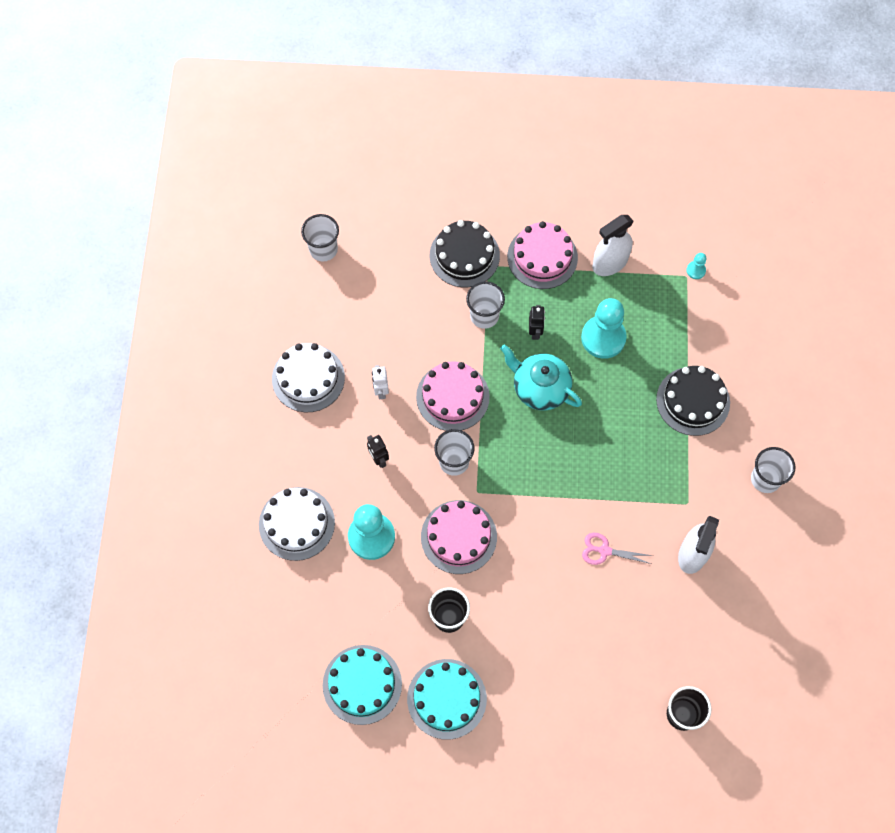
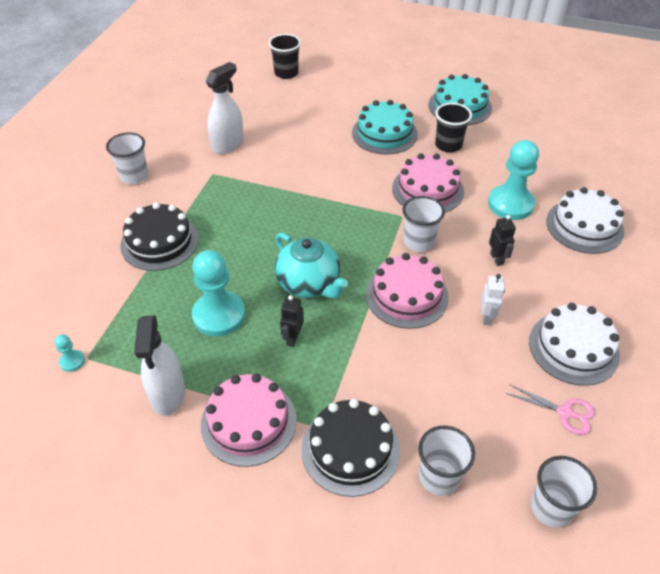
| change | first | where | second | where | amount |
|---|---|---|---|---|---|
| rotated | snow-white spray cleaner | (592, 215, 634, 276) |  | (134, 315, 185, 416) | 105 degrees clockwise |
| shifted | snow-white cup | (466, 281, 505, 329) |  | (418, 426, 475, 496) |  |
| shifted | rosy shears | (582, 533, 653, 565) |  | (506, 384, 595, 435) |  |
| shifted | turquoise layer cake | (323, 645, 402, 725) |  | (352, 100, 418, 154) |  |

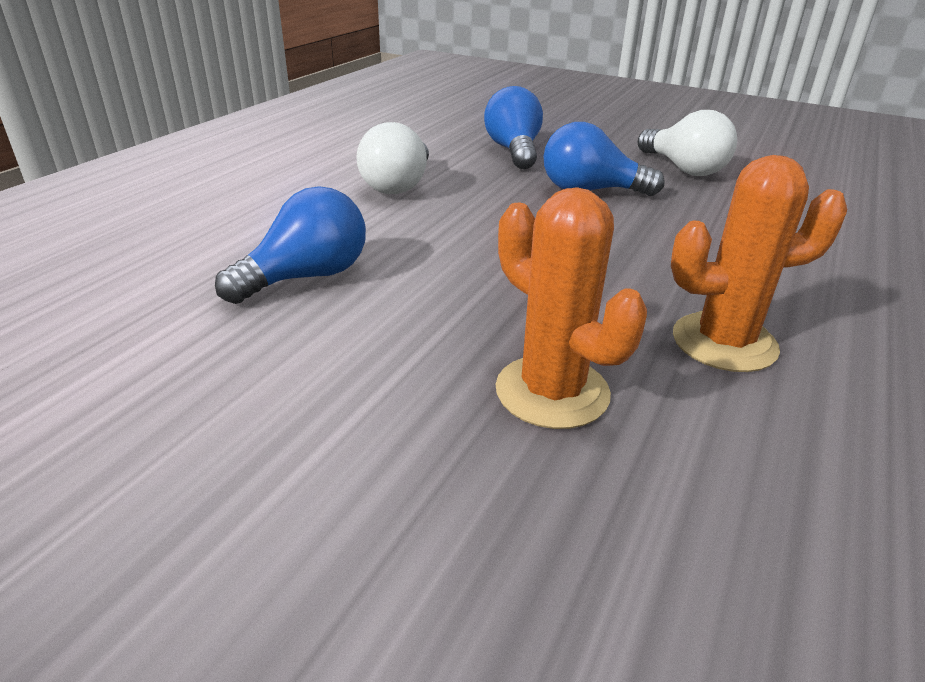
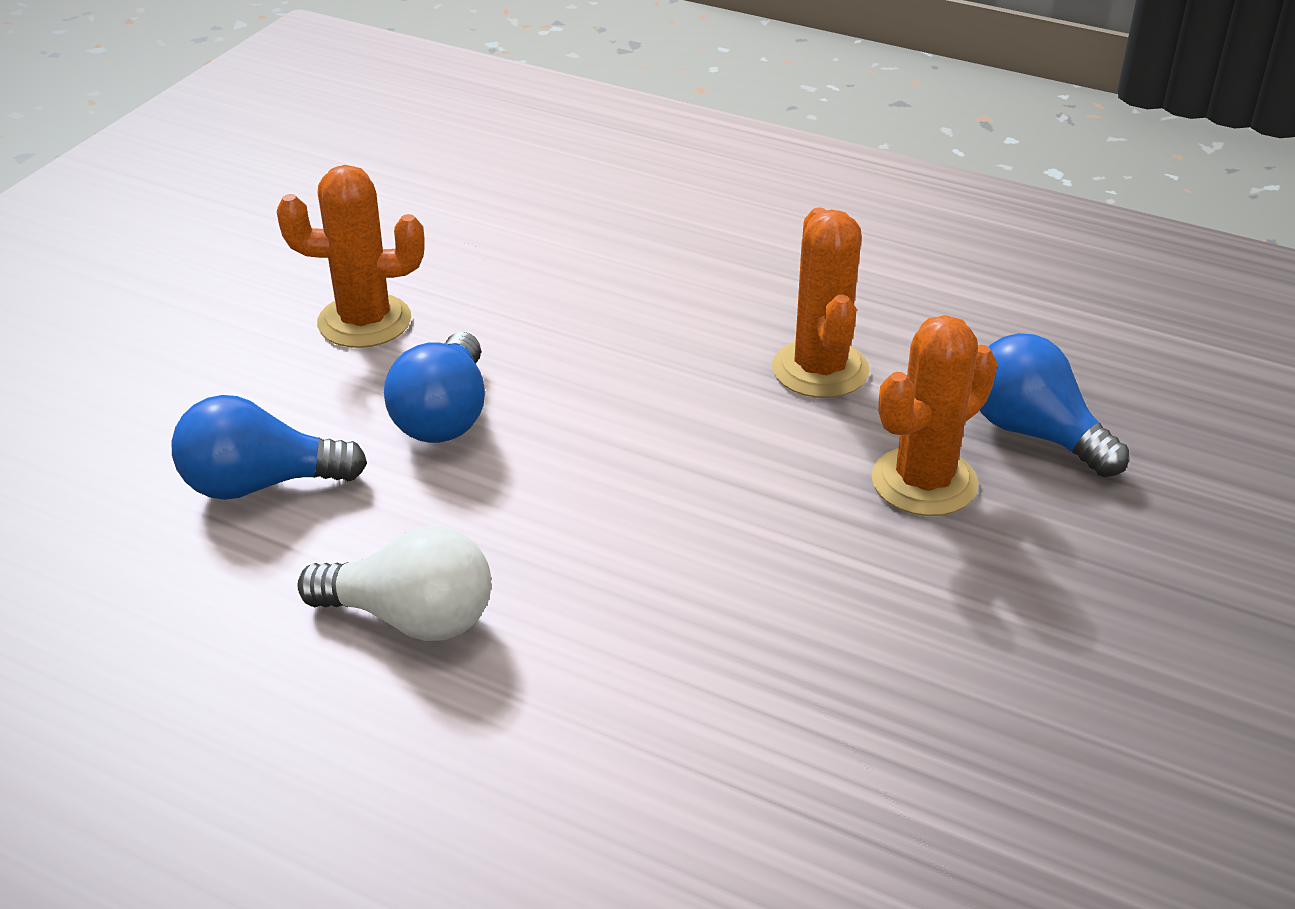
| change | first | where | second | where | amount |
|---|---|---|---|---|---|
| swapped | snow-white bulb | (638, 110, 737, 176) | orange cactus | (277, 165, 424, 348) |  |
| shifted | blue bulb | (215, 187, 366, 304) |  | (980, 333, 1129, 477) |  |

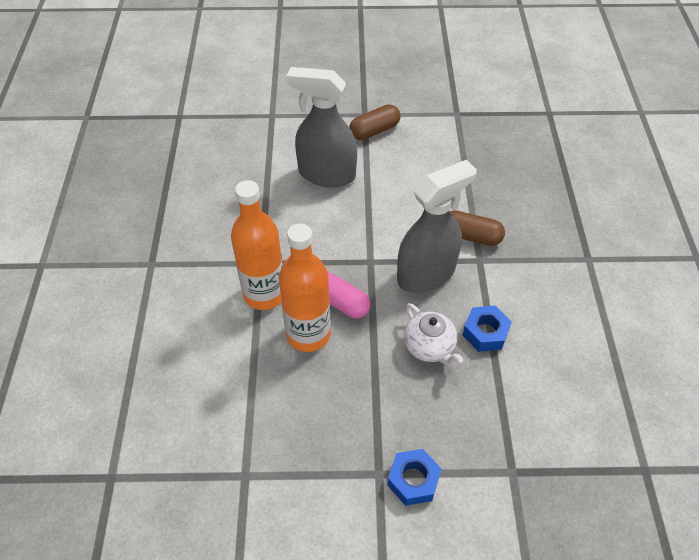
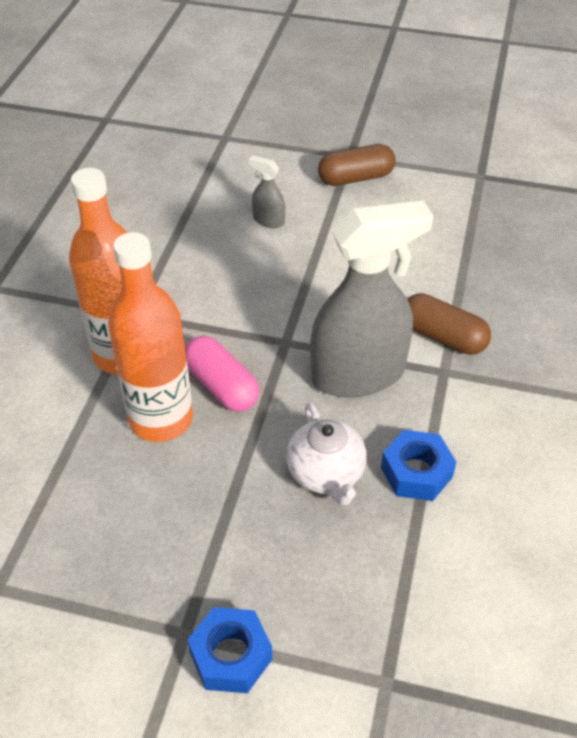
| change | first | where | second | where | amount |
|---|---|---|---|---|---|
| scaled | grey spray cleaner | (286, 67, 357, 187) |  | (249, 155, 285, 228) | x0.42 |

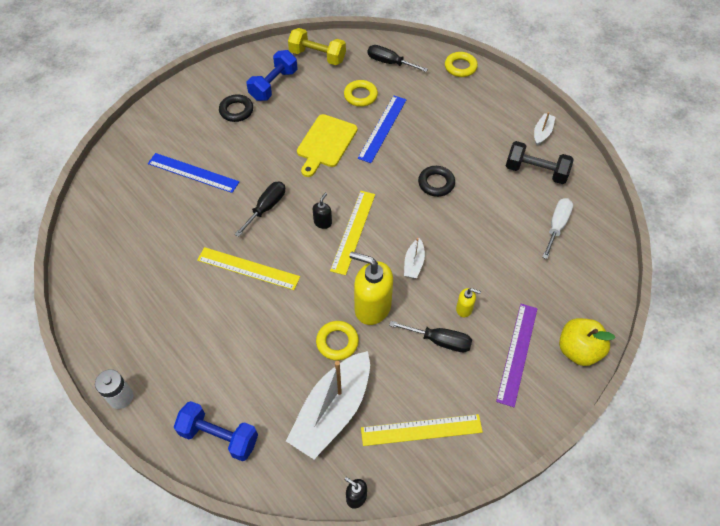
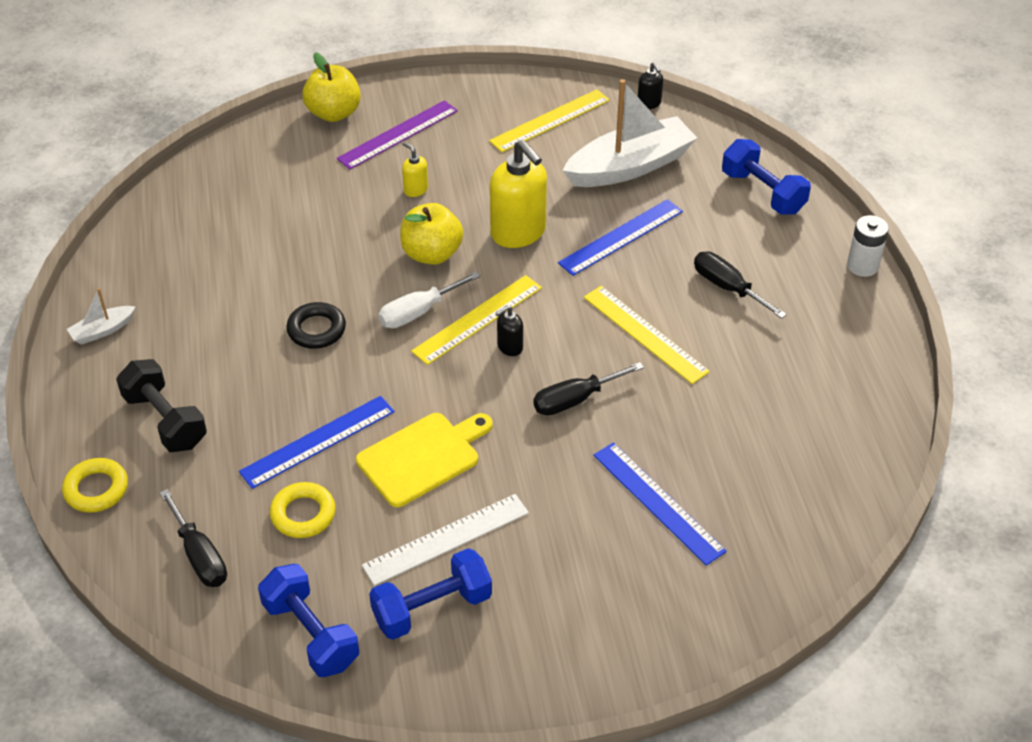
| change | first | where | second | where | amount |
|---|---|---|---|---|---|
| repainted | golden hand weight | (288, 28, 346, 65) | blue hand weight | (258, 564, 359, 677) |  |
| gone | ebony hoop | (219, 94, 253, 122) |  |  |  |
| shifted | ebony hand weight | (506, 141, 574, 184) |  | (116, 359, 207, 452) |  |
| shifted | snow-white flat screwdriver | (542, 198, 573, 259) |  | (379, 272, 480, 328) |  |
| swapped | snow-white sailboat | (404, 238, 425, 278) | golden apple | (400, 203, 463, 265) |  |
| gone | golden hoop | (316, 321, 359, 360) |  |  |  |
| shifted | ebony flat screwdriver | (389, 321, 472, 352) |  | (694, 252, 787, 319) |  |
| rotated | golden straightedge | (361, 414, 483, 446) |  | (489, 89, 610, 152) | 60 degrees counterclockwise |
| new |  |  | blue straightedge | (558, 199, 683, 276) |  |
| new |  |  | snow-white straightedge | (362, 494, 529, 586) |  |

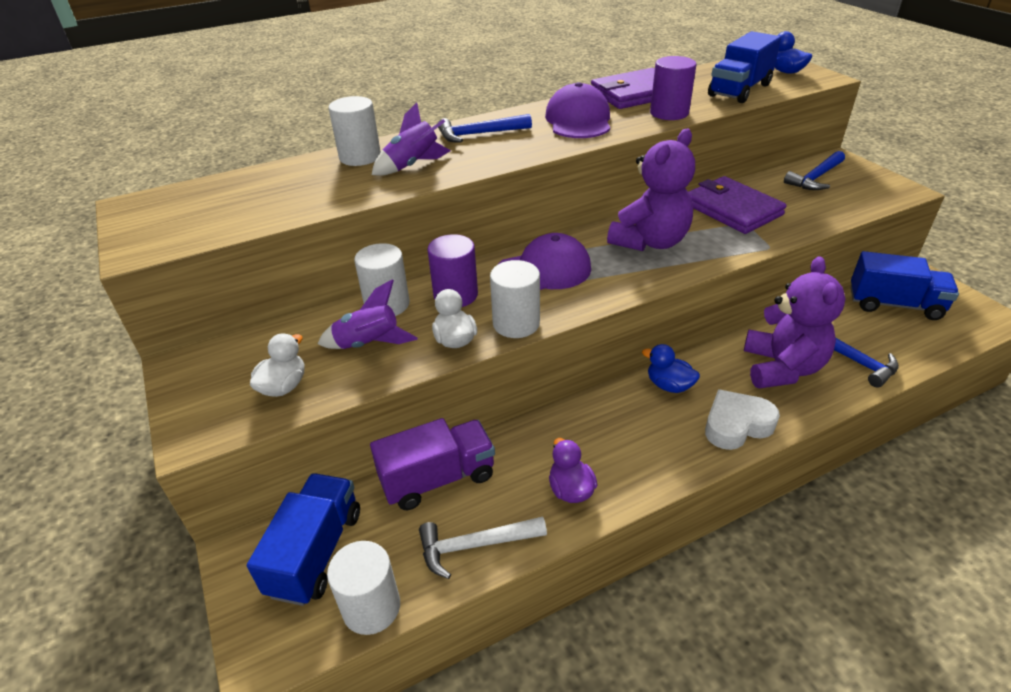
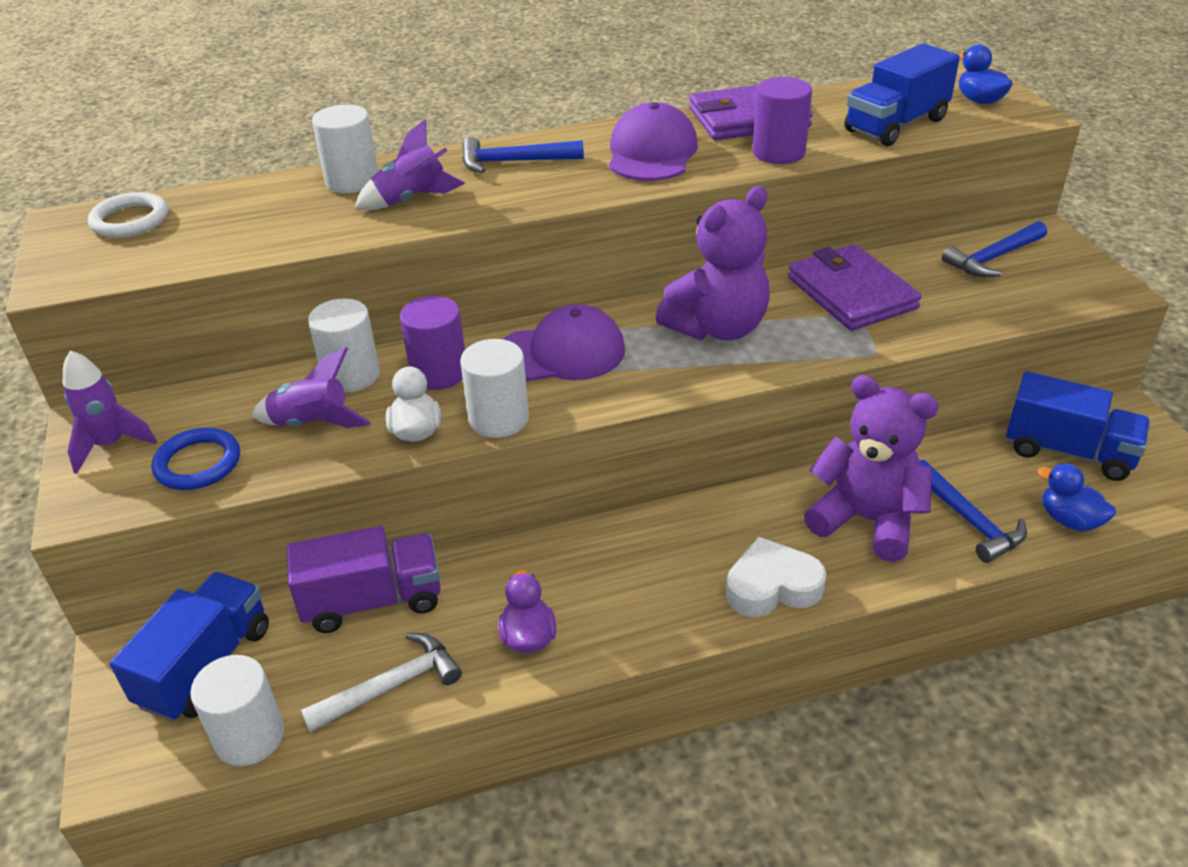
| change | first | where | second | where | amount |
|---|---|---|---|---|---|
| rotated | royal purple teddy | (744, 256, 845, 388) |  | (804, 375, 939, 562) | 75 degrees counterclockwise |
| swapped | snow-white rubber duck | (250, 333, 305, 397) | blue hoop | (151, 428, 240, 490) |  |
| shifted | blue rubber duck | (642, 344, 700, 393) |  | (1037, 464, 1116, 531) |  |
| rotated | snow-white hammer | (419, 516, 547, 579) |  | (301, 633, 462, 732) | 150 degrees clockwise |
| new |  |  | snow-white hoop | (88, 192, 168, 238) |  |
| new |  |  | royal purple rocket | (63, 351, 157, 474) |  |

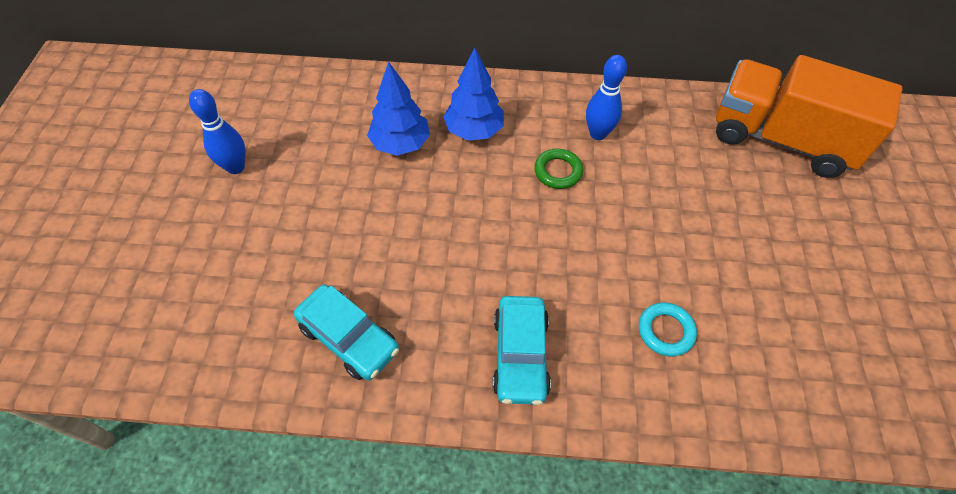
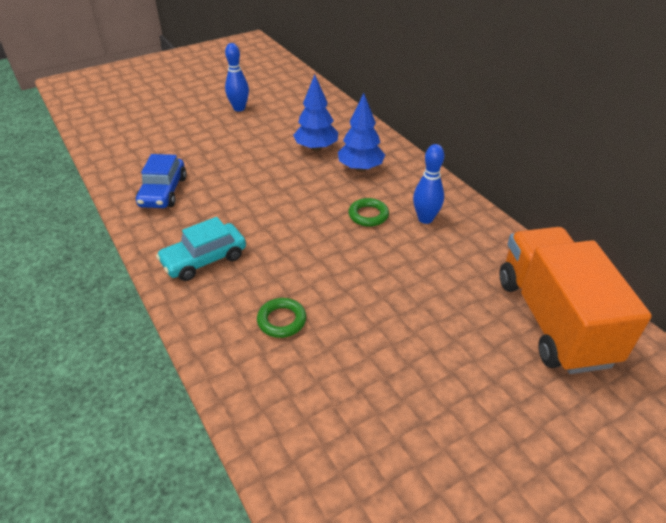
| change | first | where | second | where | amount |
|---|---|---|---|---|---|
| repainted | turquoise automobile | (294, 285, 399, 380) | blue automobile | (136, 154, 187, 208) |  |
| repainted | turquoise hoop | (639, 302, 697, 357) | emerald hoop | (257, 298, 306, 338) |  |

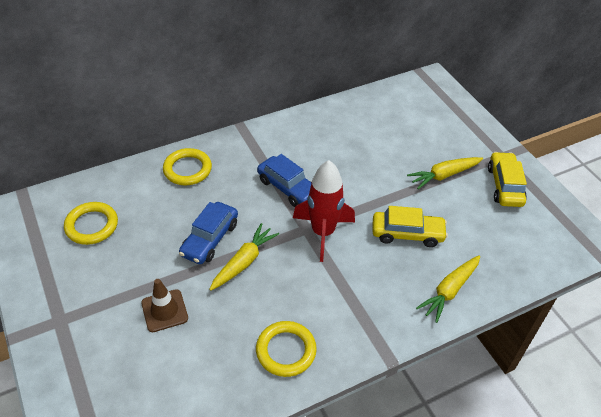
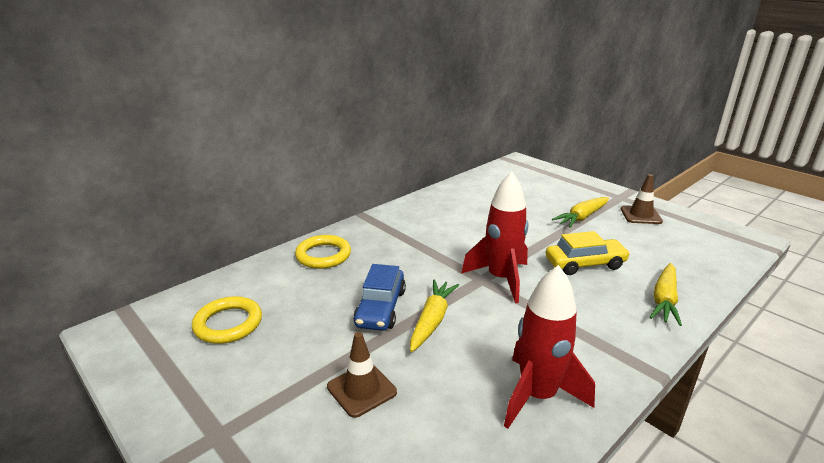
| change | first | where | second | where | amount |
|---|---|---|---|---|---|
| swapped | golden automobile | (488, 152, 527, 207) | brown road cone | (621, 174, 663, 224) |  |
| gone | blue automobile | (257, 154, 312, 207) |  |  |  |
| swapped | golden hoop | (256, 321, 317, 377) | red rocket | (504, 265, 595, 429) |  |

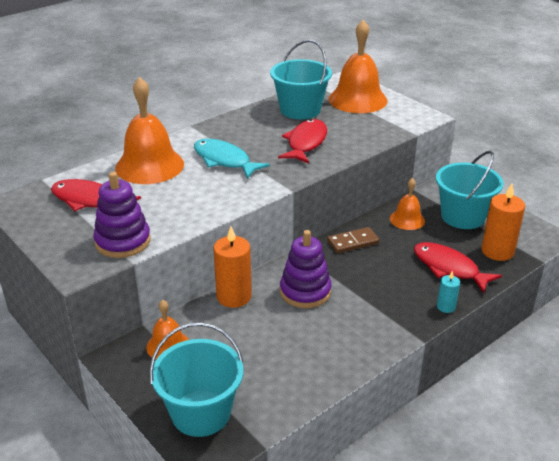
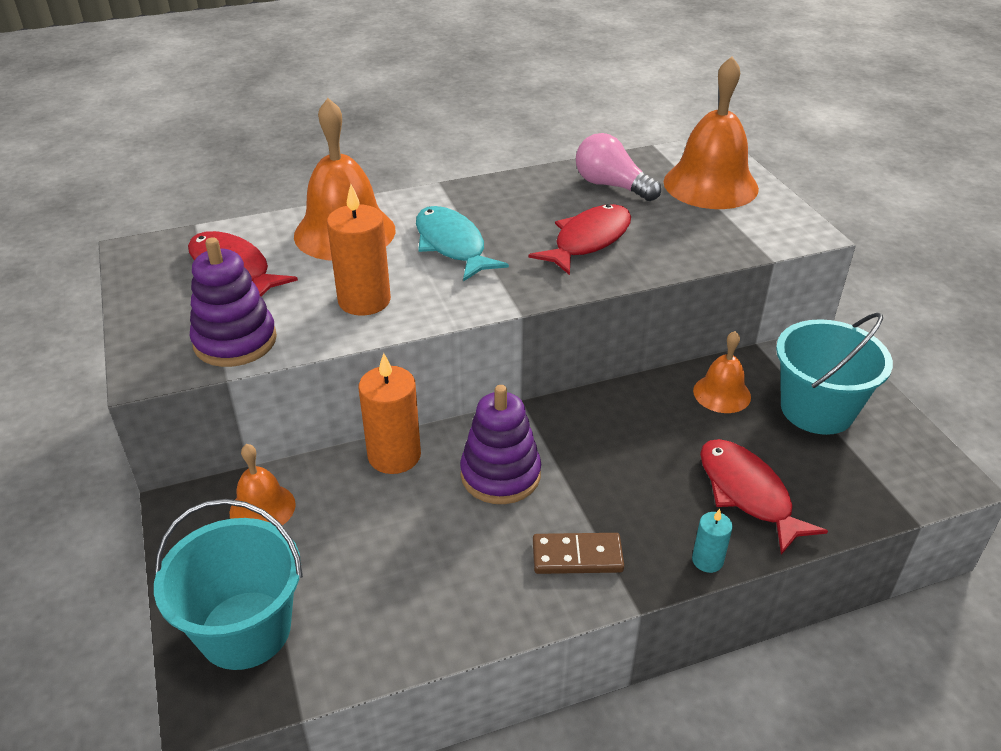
| change | first | where | second | where | amount |
|---|---|---|---|---|---|
| swapped | turquoise pail | (270, 40, 332, 119) | rosy bulb | (576, 133, 661, 201) |  |
| shifted | orange pillar candle | (481, 184, 525, 261) |  | (327, 184, 391, 316) |  |
| shifted | brown domino piece | (327, 227, 379, 253) |  | (533, 533, 624, 574) |  |

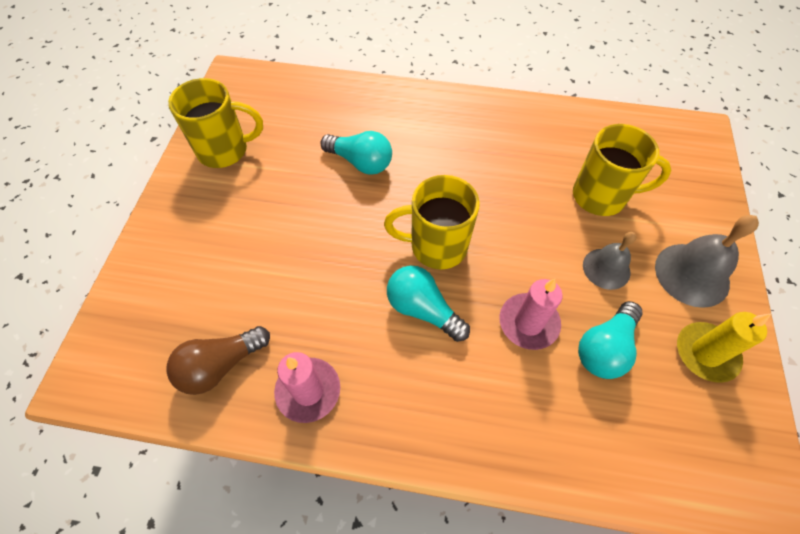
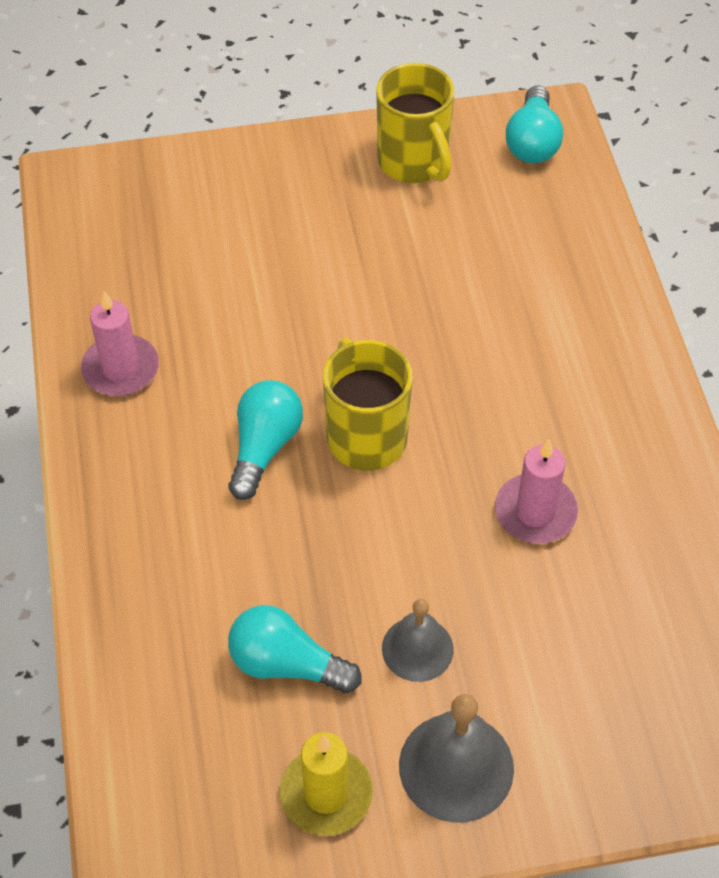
| change | first | where | second | where | amount |
|---|---|---|---|---|---|
| gone | golden mug | (573, 124, 672, 216) |  |  |  |
| shifted | turquoise bulb | (320, 131, 392, 175) |  | (506, 85, 563, 163) |  |
| shifted | rosy pillar candle | (499, 279, 563, 350) |  | (495, 439, 578, 544) |  |
| gone | brown bulb | (166, 326, 270, 395) |  |  |  |

